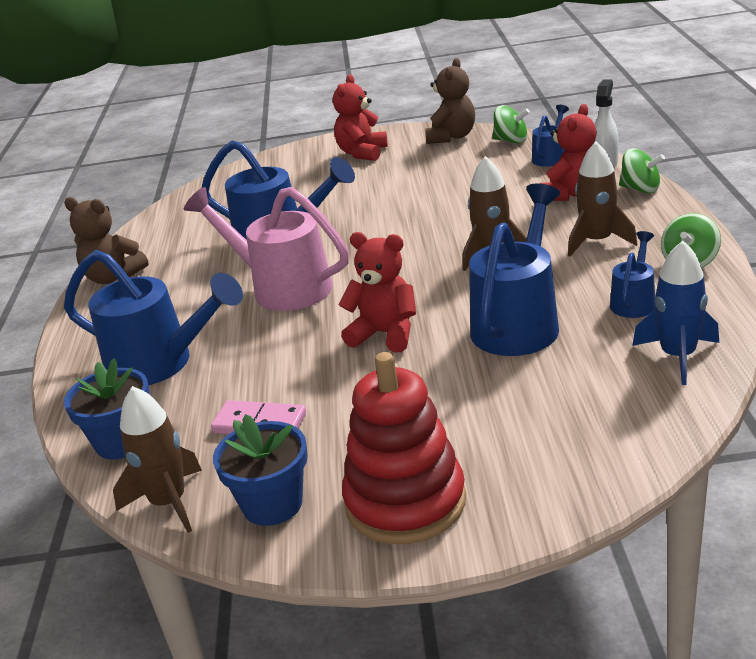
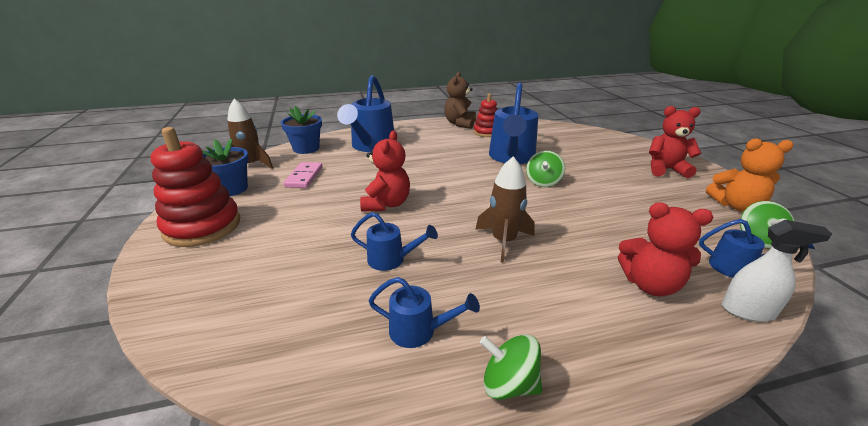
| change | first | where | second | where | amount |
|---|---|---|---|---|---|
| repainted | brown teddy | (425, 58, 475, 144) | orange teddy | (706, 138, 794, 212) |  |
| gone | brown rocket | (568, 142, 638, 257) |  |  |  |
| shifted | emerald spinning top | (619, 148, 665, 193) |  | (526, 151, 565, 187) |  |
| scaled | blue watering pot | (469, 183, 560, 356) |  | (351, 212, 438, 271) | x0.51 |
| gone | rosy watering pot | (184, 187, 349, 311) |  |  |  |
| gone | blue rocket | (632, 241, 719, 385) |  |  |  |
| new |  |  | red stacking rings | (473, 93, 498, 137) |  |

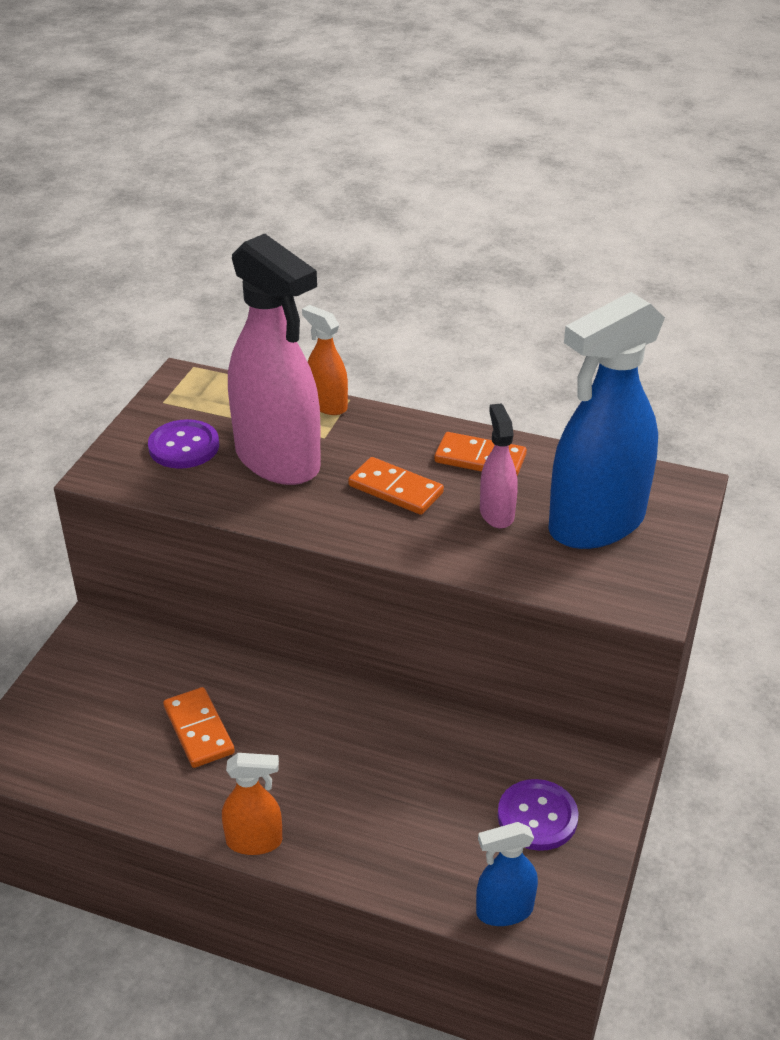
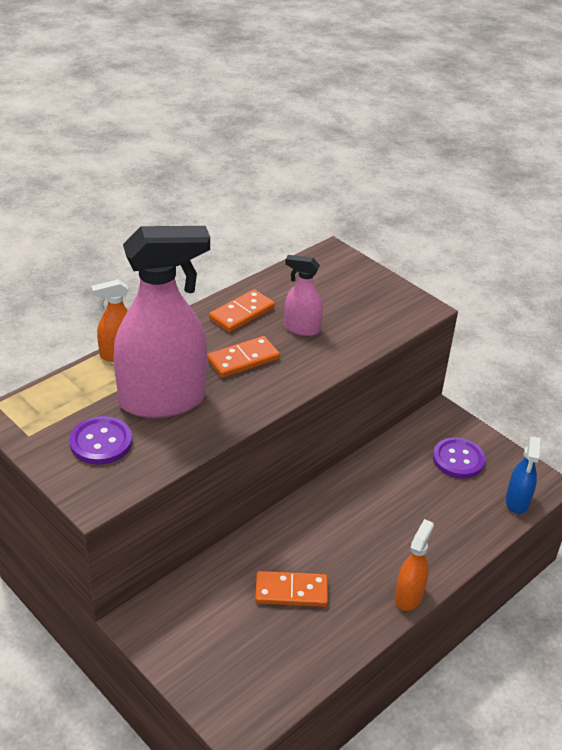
| change | first | where | second | where | amount |
|---|---|---|---|---|---|
| gone | blue spray cleaner | (548, 292, 665, 549) |  |  |  |

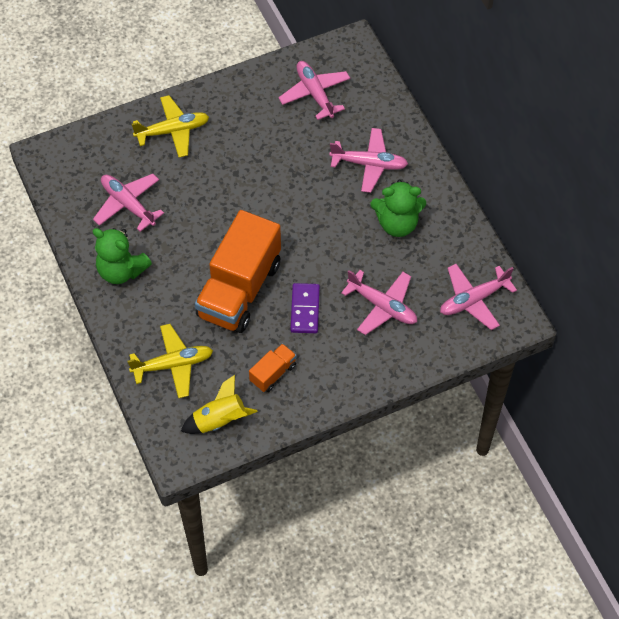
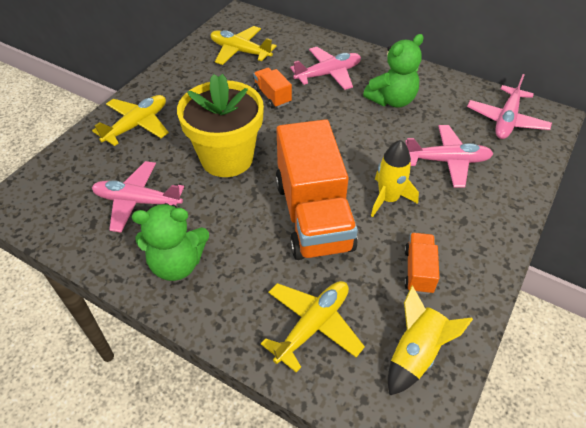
| change | first | where | second | where | amount |
|---|---|---|---|---|---|
| repainted | rosy toy plane | (278, 61, 350, 120) | golden toy plane | (211, 26, 277, 65) |  |
| swapped | royal purple domino piece | (290, 283, 320, 333) | golden rocket | (371, 140, 419, 217) |  |
| new |  |  | orange truck | (253, 68, 292, 108) |  |
| new |  |  | golden plant pot | (177, 74, 264, 177) |  |

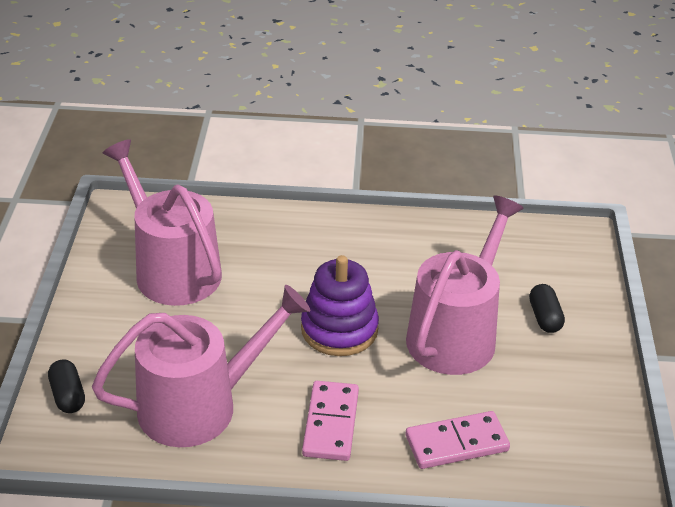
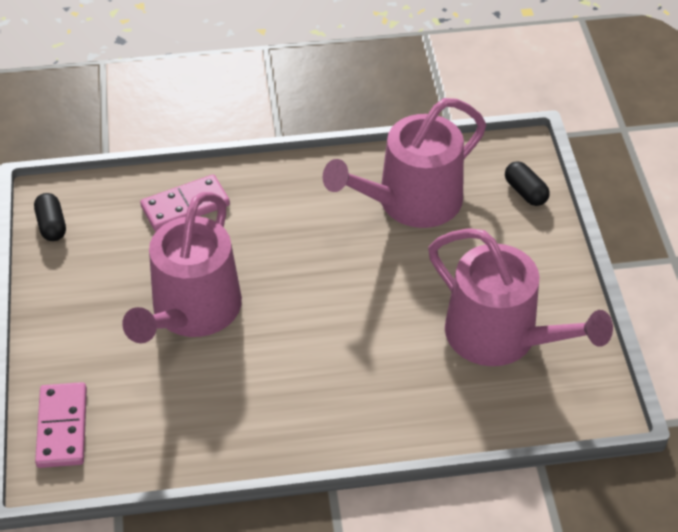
| change | first | where | second | where | amount |
|---|---|---|---|---|---|
| gone | royal purple stacking rings | (301, 255, 379, 356) |  |  |  |
| shifted | ebony capsule | (529, 284, 565, 333) |  | (34, 193, 66, 241) |  |
| shifted | rosy domino piece | (302, 381, 359, 461) |  | (35, 382, 87, 468) |  |

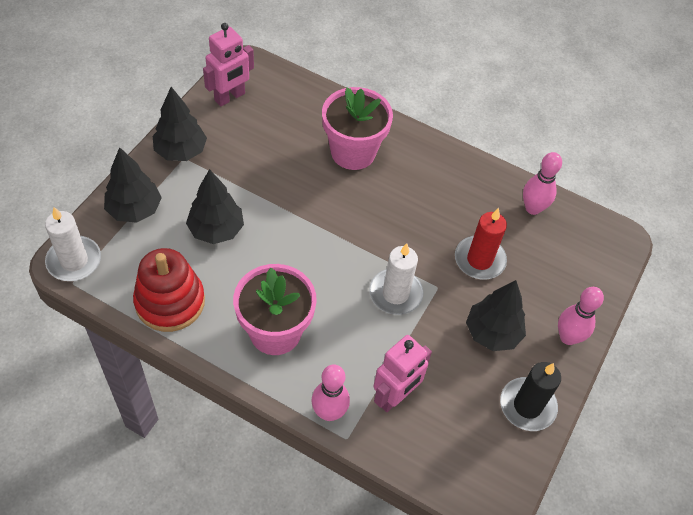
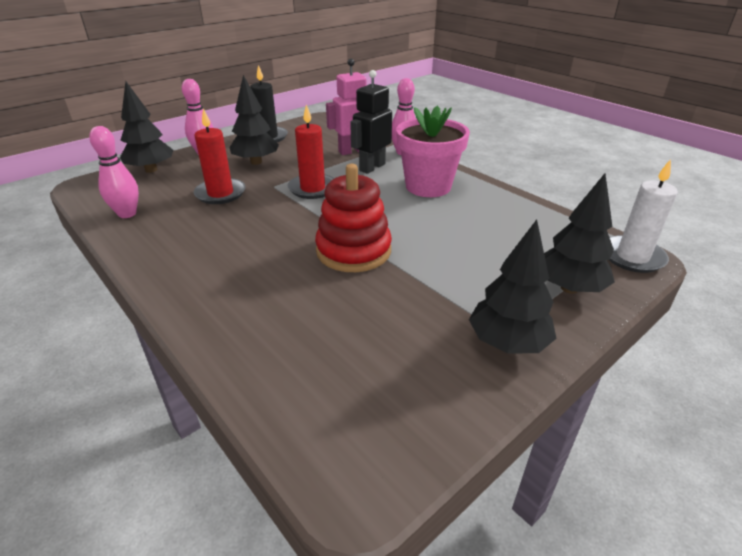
| change | first | where | second | where | amount |
|---|---|---|---|---|---|
| gone | rosy robot | (203, 23, 254, 106) |  |  |  |
| gone | rosy plant pot | (322, 87, 393, 170) |  |  |  |
| shifted | ebony tree | (186, 169, 244, 244) |  | (120, 81, 173, 173) |  |
| repainted | snow-white pillar candle | (369, 243, 423, 315) | red pillar candle | (288, 104, 334, 199) |  |
| shifted | red stacking rings | (133, 248, 205, 332) |  | (315, 164, 392, 272) |  |
| new |  |  | ebony robot | (350, 70, 392, 174) |  |

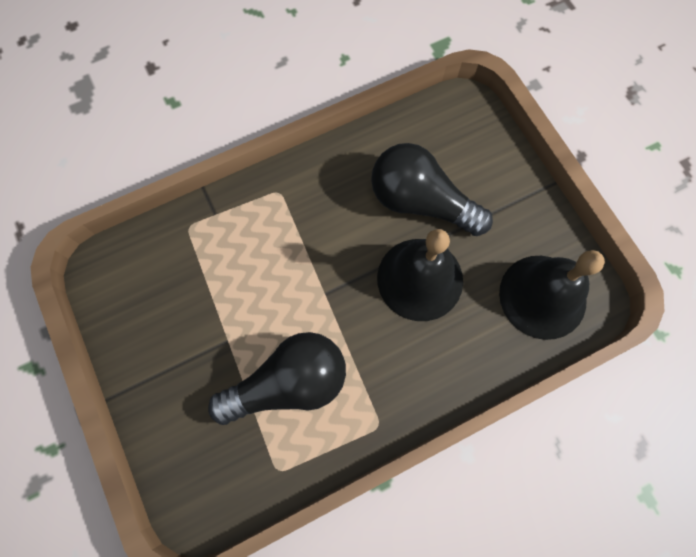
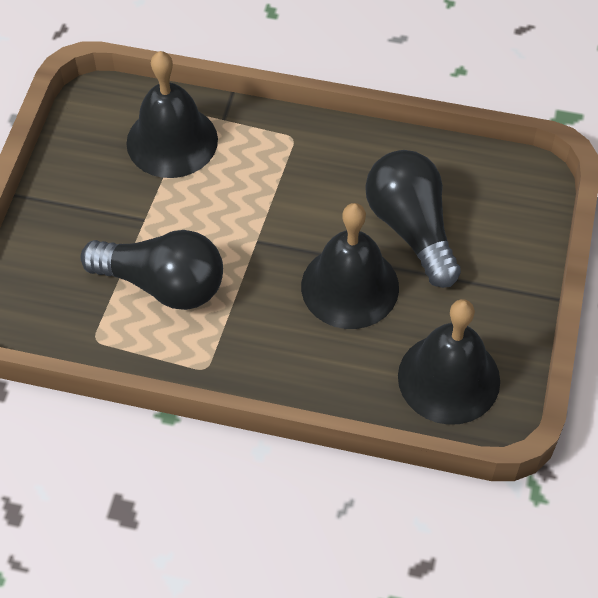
| change | first | where | second | where | amount |
|---|---|---|---|---|---|
| new |  |  | ebony school bell | (126, 51, 218, 178) |  |

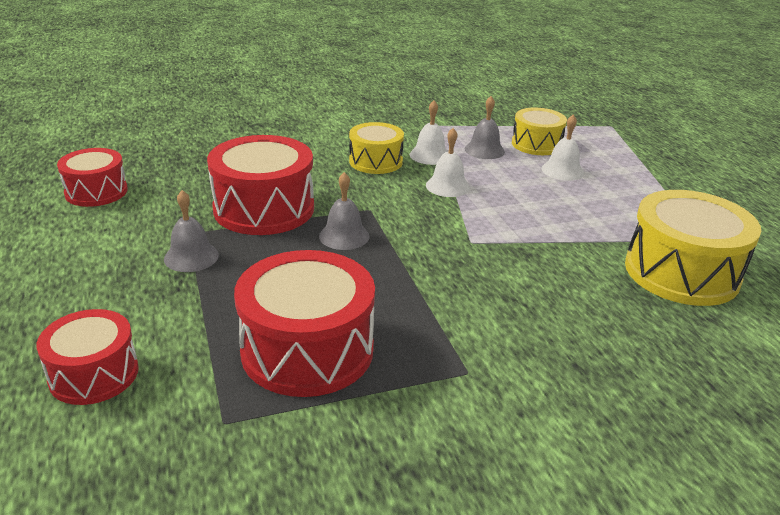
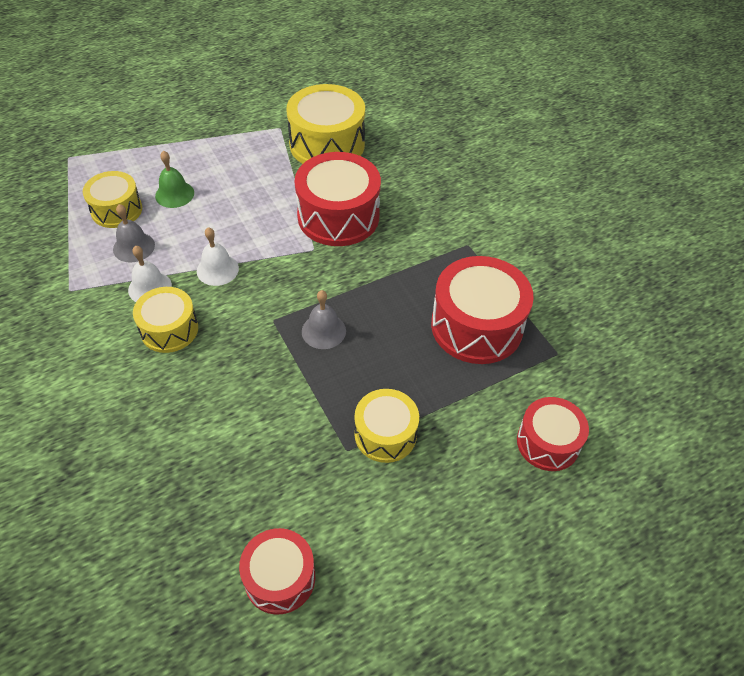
| change | first | where | second | where | amount |
|---|---|---|---|---|---|
| repainted | snow-white school bell | (541, 115, 584, 181) | emerald school bell | (155, 151, 194, 208) |  |
| shifted | red toy drum | (207, 135, 314, 235) |  | (294, 152, 381, 246) |  |
| swapped | grey school bell | (164, 190, 219, 272) | golden toy drum | (354, 389, 419, 463) |  |

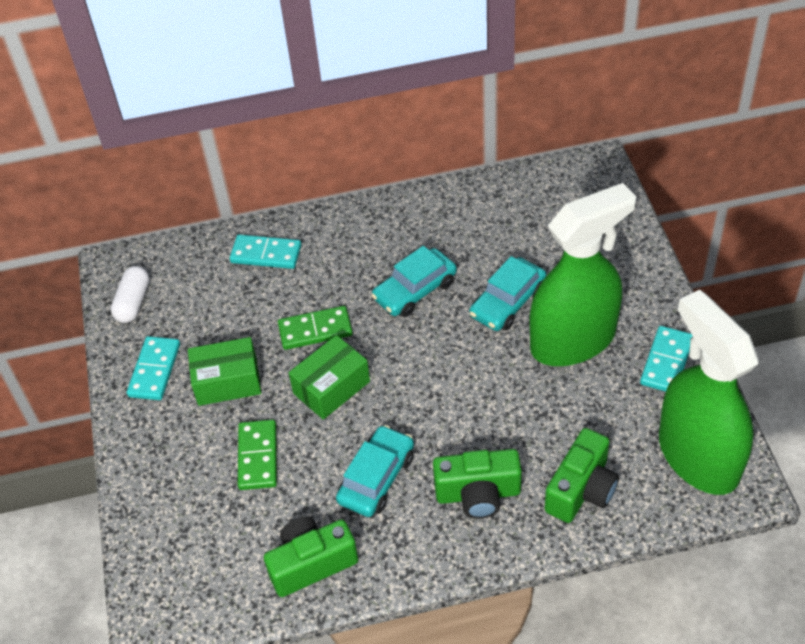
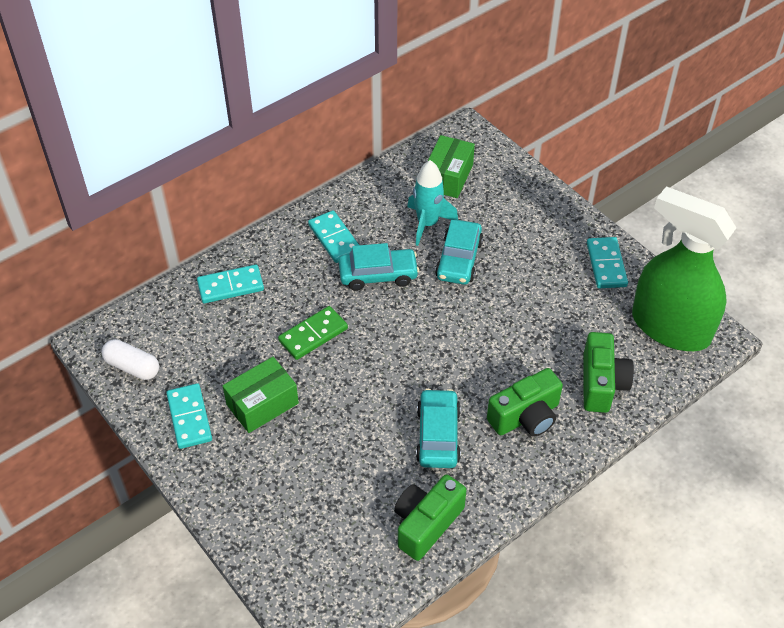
| change | first | where | second | where | amount |
|---|---|---|---|---|---|
| gone | emerald spray cleaner | (529, 183, 636, 366) |  |  |  |
| rotated | turquoise automobile | (371, 246, 457, 317) |  | (338, 243, 419, 291) | 120 degrees counterclockwise |
| rotated | snow-white capsule | (111, 266, 149, 323) |  | (102, 339, 159, 380) | 45 degrees counterclockwise |
| shifted | emerald package | (289, 335, 370, 420) |  | (427, 135, 475, 198) |  |
| gone | emerald domino piece | (238, 419, 277, 490) |  |  |  |
| new |  |  | turquoise rocket | (407, 160, 458, 246) |  |
| new |  |  | turquoise domino piece | (308, 210, 359, 263) |  |

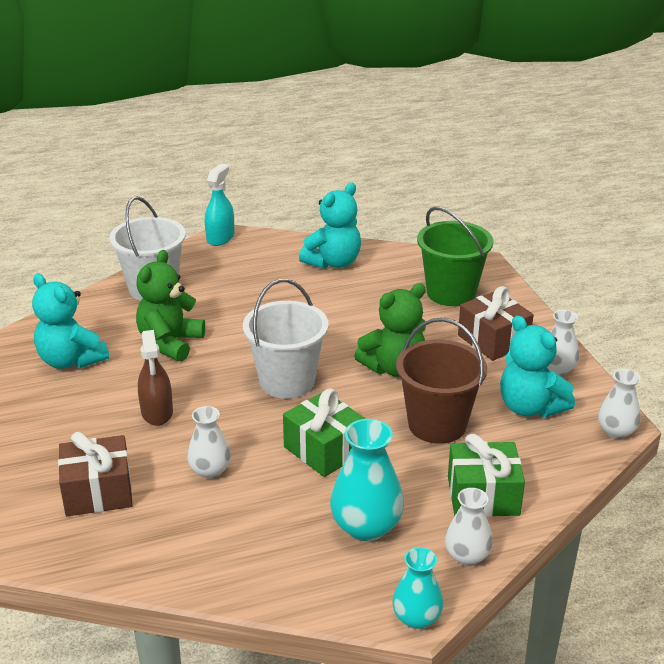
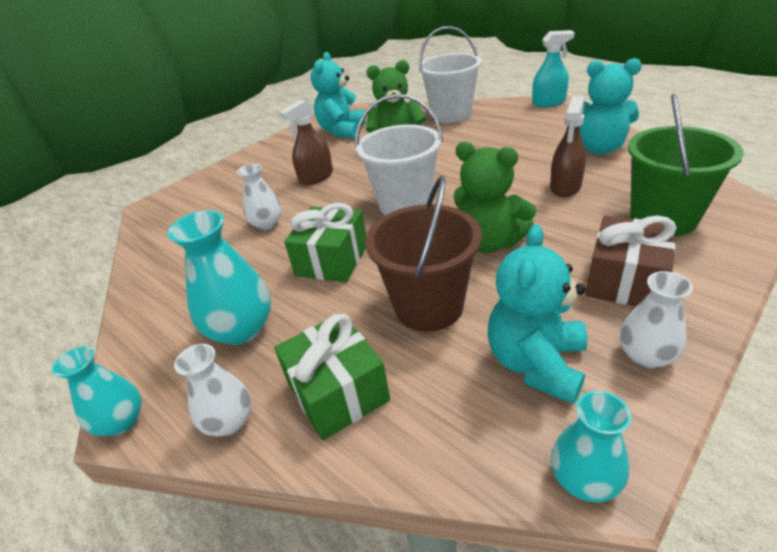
| change | first | where | second | where | amount |
|---|---|---|---|---|---|
| repainted | snow-white vase | (598, 369, 641, 439) | turquoise vase | (551, 391, 631, 503) |  |
| gone | brown wrapped gift | (58, 432, 133, 516) |  |  |  |
| new |  |  | brown spray cleaner | (550, 97, 586, 197) |  |

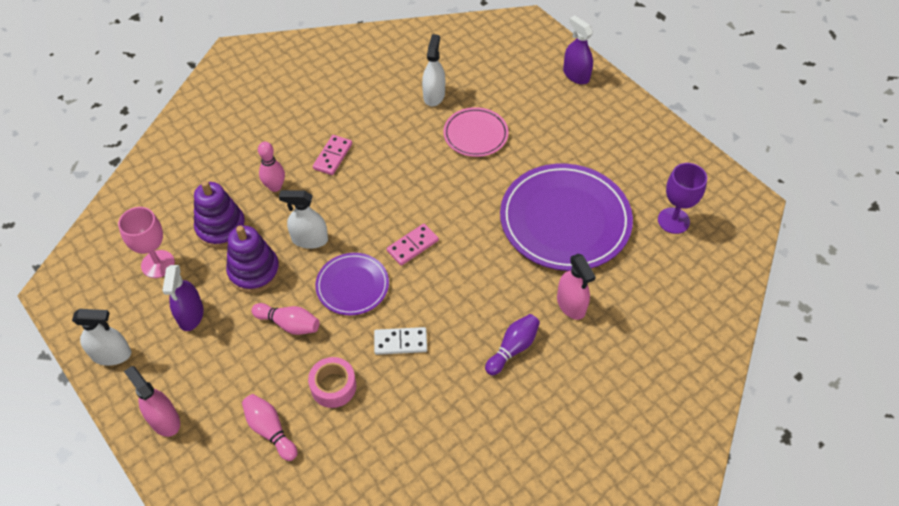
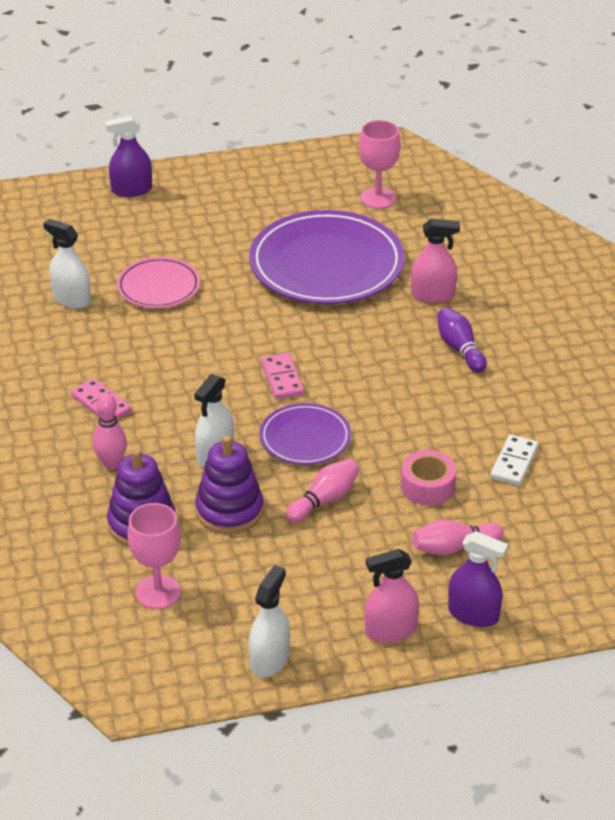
| change | first | where | second | where | amount |
|---|---|---|---|---|---|
| repainted | royal purple chalice | (658, 163, 707, 234) | rosy chalice | (359, 120, 400, 209) |  |
| shifted | royal purple spray cleaner | (162, 265, 204, 331) |  | (448, 531, 508, 627) |  |
| shifted | snow-white domino piece | (374, 327, 427, 355) |  | (490, 434, 539, 486) |  |

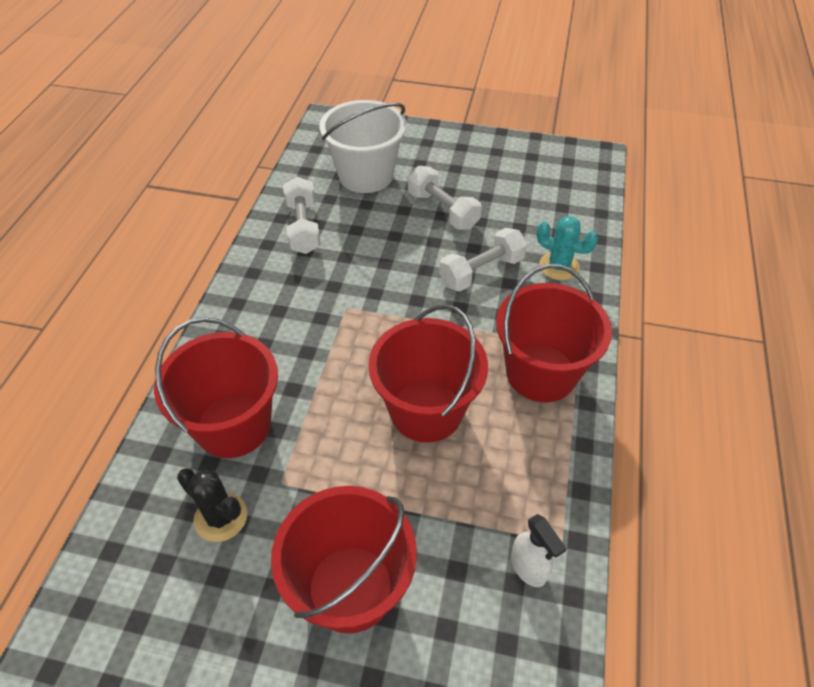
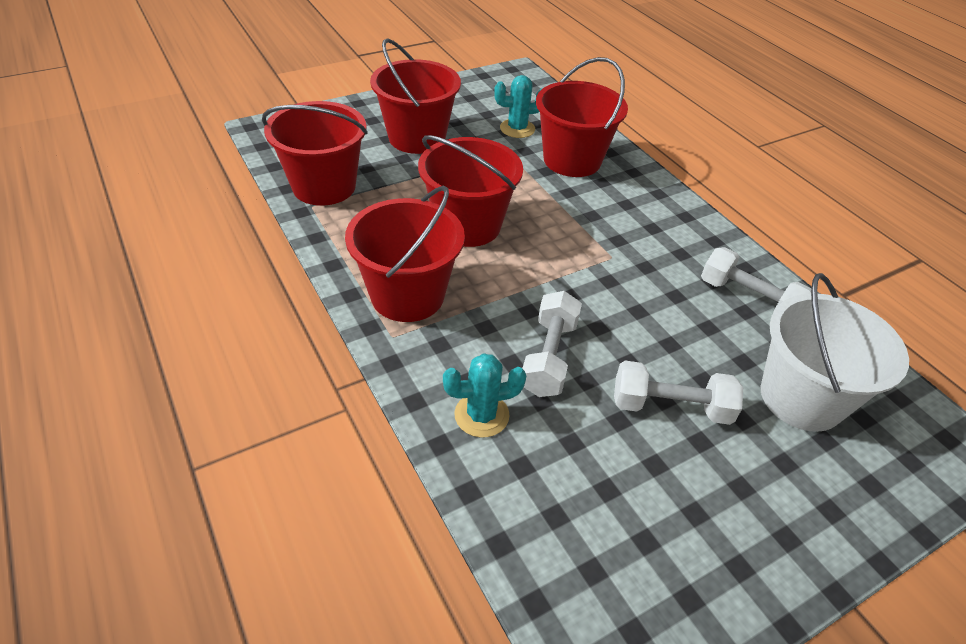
| change | first | where | second | where | amount |
|---|---|---|---|---|---|
| repainted | ebony cactus | (177, 468, 247, 542) | turquoise cactus | (494, 75, 541, 138) |  |
| swapped | snow-white spray cleaner | (511, 514, 567, 587) | red pail | (262, 101, 368, 206) |  |

